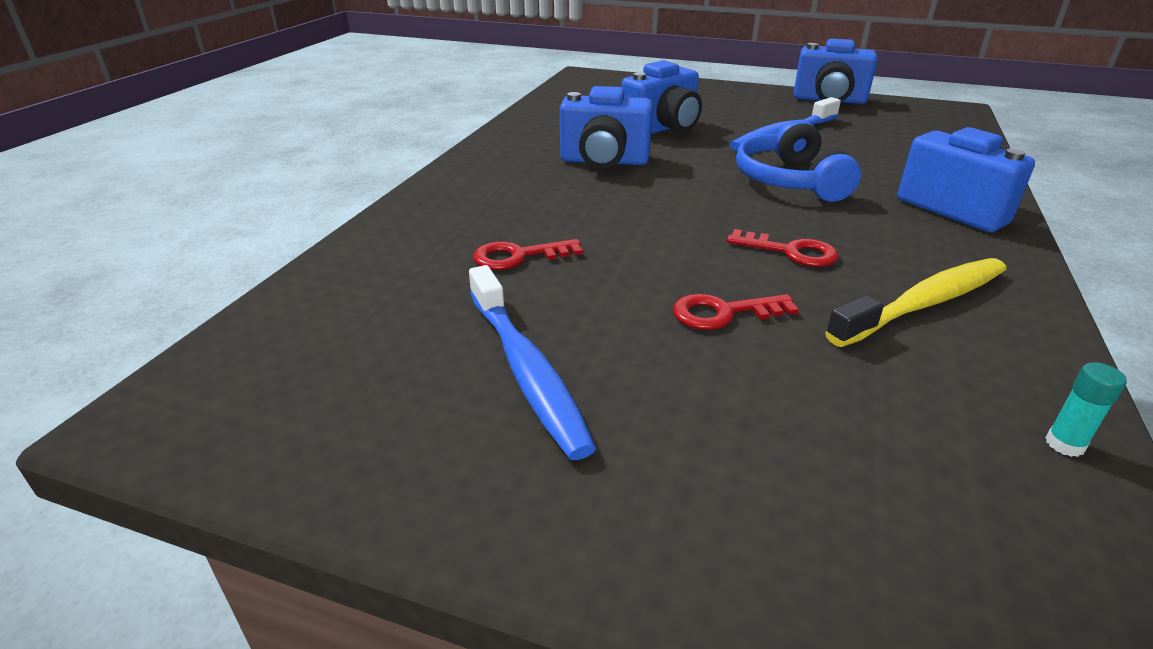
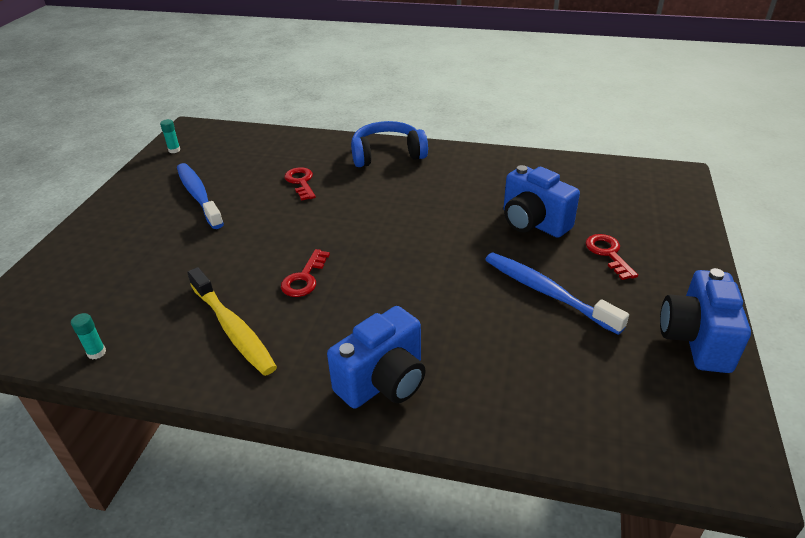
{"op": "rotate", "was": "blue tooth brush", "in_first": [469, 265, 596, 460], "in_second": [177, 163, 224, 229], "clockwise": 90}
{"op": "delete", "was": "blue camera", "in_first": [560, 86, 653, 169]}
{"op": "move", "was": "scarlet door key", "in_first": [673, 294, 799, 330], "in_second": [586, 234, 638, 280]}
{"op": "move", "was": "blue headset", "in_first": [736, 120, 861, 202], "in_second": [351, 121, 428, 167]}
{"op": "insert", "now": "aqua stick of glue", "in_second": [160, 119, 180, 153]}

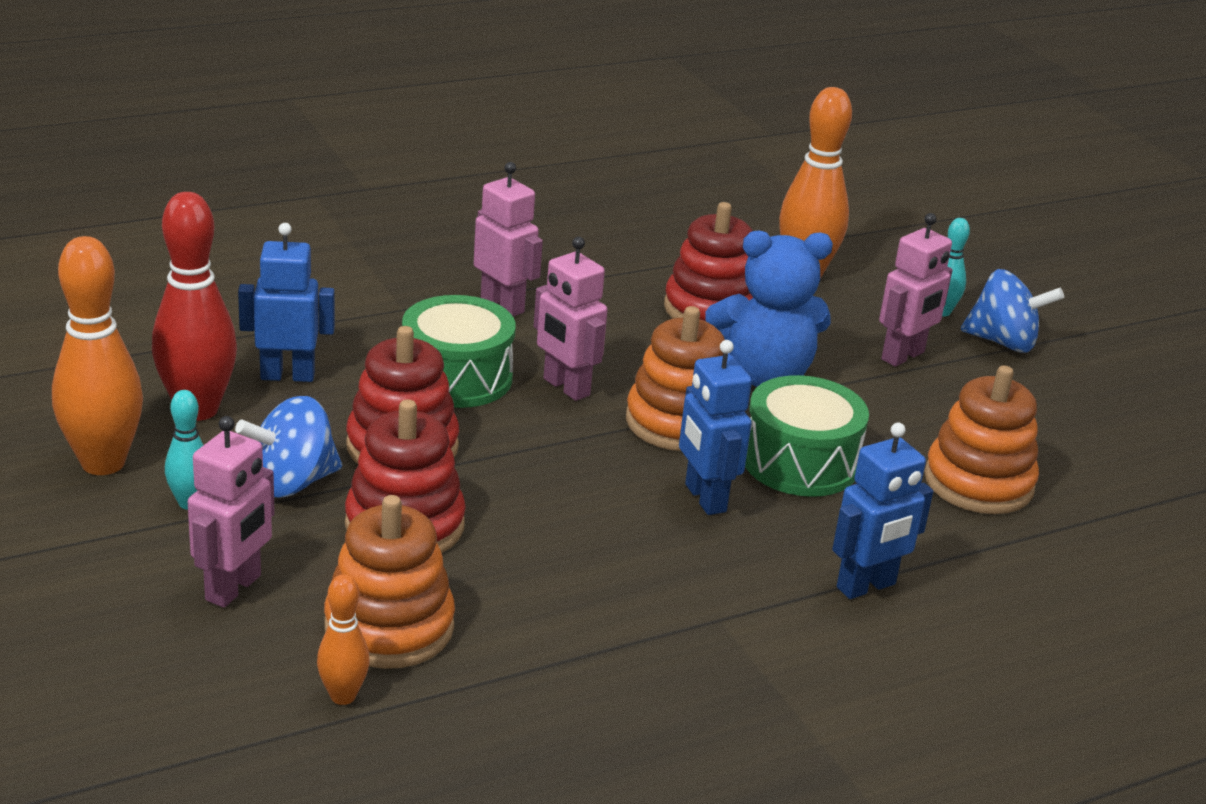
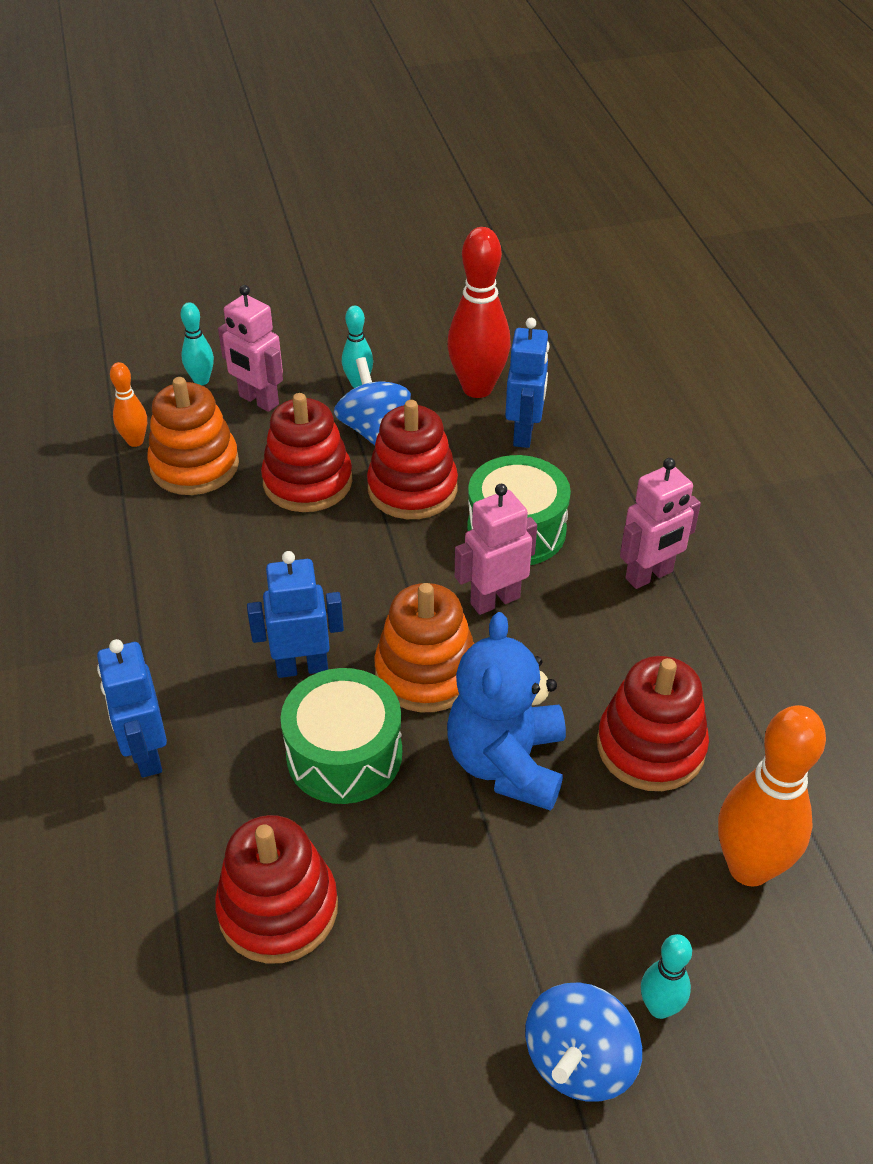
{"op": "delete", "was": "orange-coloured bowling pin", "in_first": [52, 236, 143, 475]}
{"op": "delete", "was": "rose-pink robot", "in_first": [879, 213, 953, 367]}
{"op": "recolor", "was": "orange-coloured stacking toy", "now": "scarlet stacking toy", "in_first": [924, 365, 1039, 514], "in_second": [215, 815, 338, 964]}
{"op": "insert", "now": "aqua bowling pin", "in_second": [180, 302, 214, 385]}

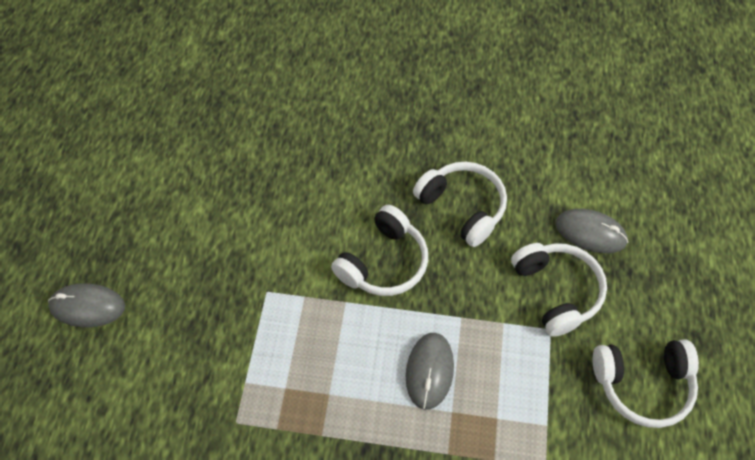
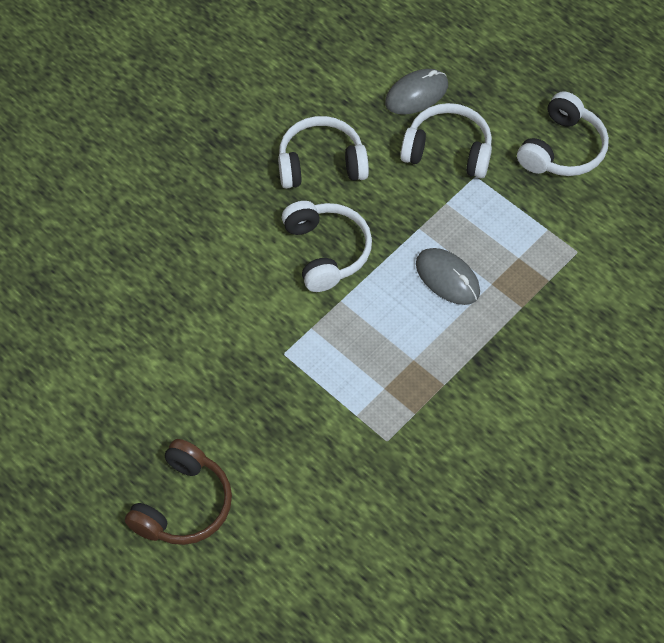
{"op": "replace", "was": "ash-grey PC mouse", "now": "brown headset", "in_first": [48, 283, 125, 327], "in_second": [125, 439, 232, 545]}

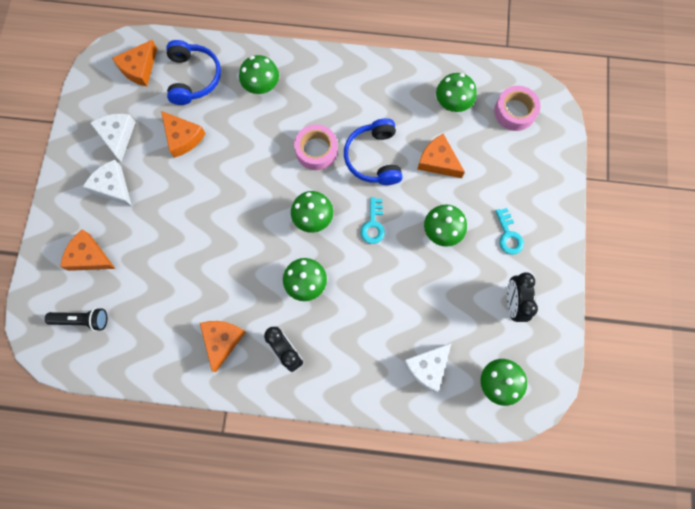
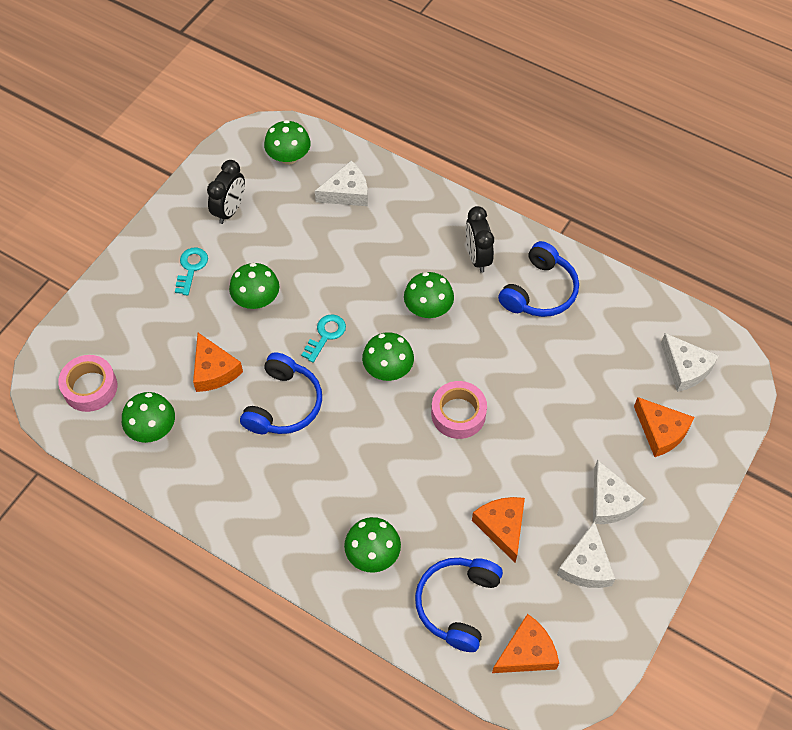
{"op": "replace", "was": "ebony pocket torch", "now": "pure white cheese", "in_first": [45, 308, 107, 331], "in_second": [661, 333, 719, 392]}
{"op": "replace", "was": "orange-coloured cheese", "now": "blue headset", "in_first": [200, 321, 246, 372], "in_second": [498, 241, 579, 317]}
{"op": "move", "was": "rose-pink tape", "in_first": [294, 124, 338, 170], "in_second": [431, 381, 487, 439]}

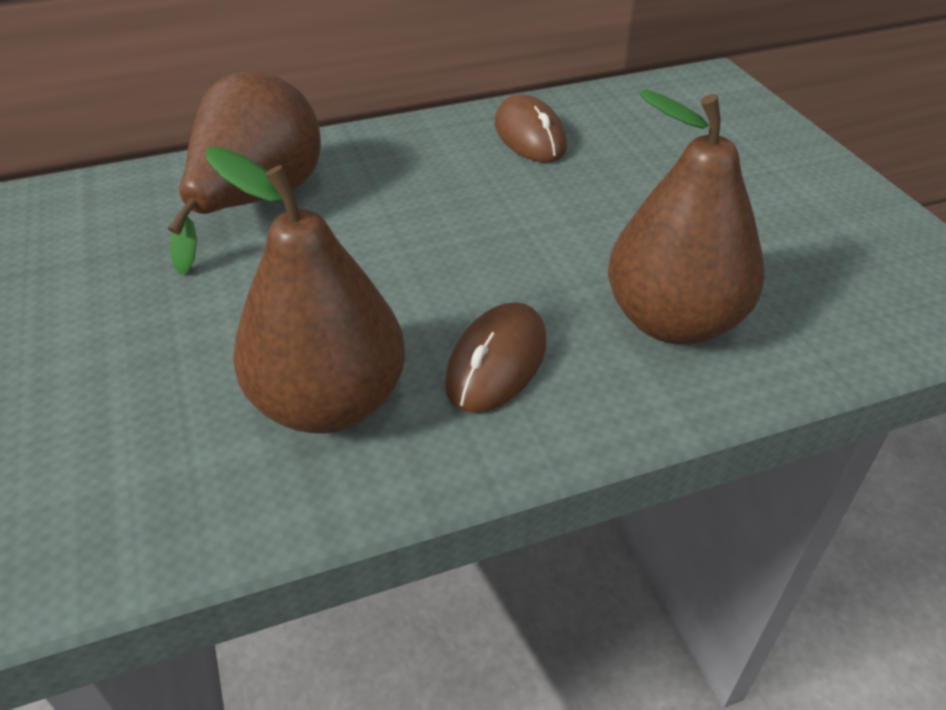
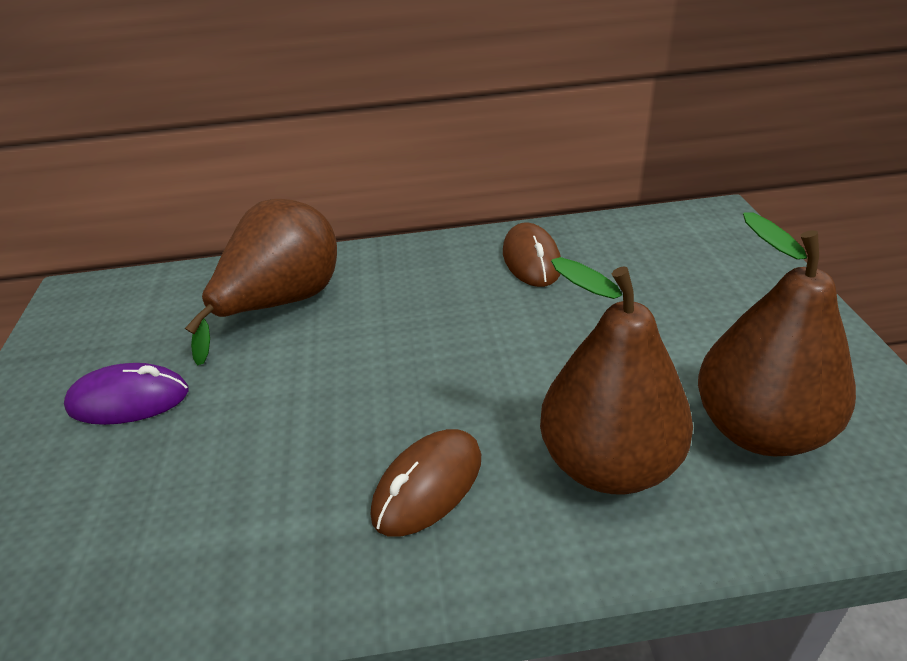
{"op": "move", "was": "brown pear fruit", "in_first": [206, 147, 405, 433], "in_second": [698, 212, 856, 456]}
{"op": "insert", "now": "purple PC mouse", "in_second": [64, 363, 189, 425]}

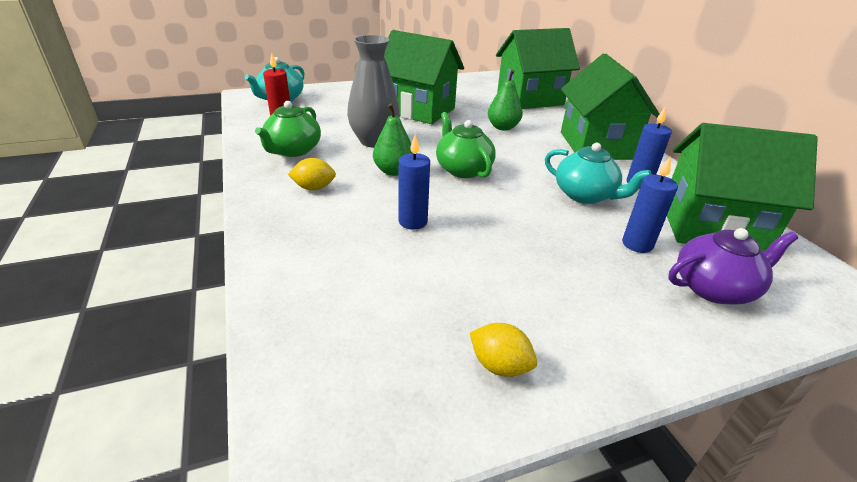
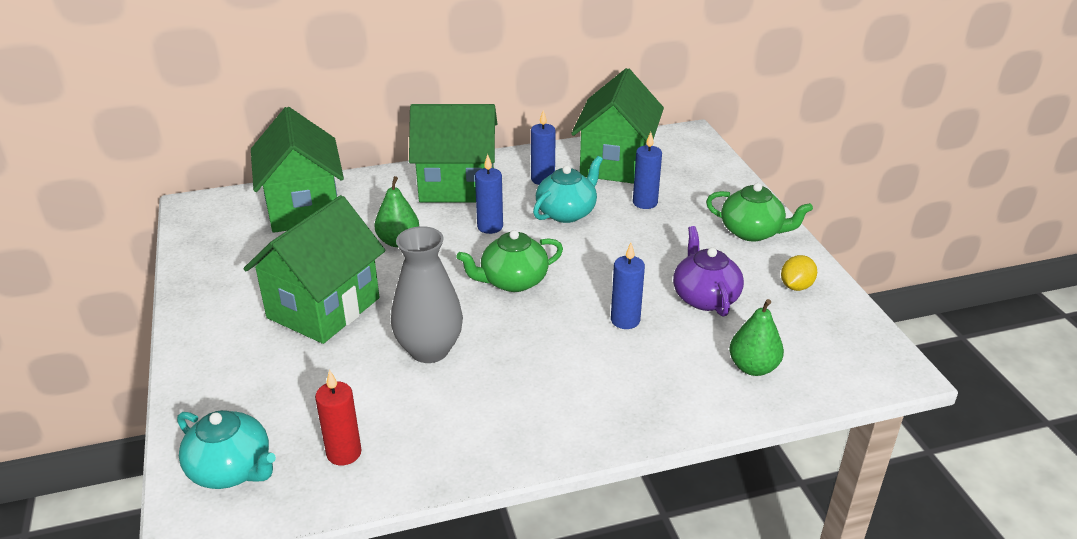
{"op": "move", "was": "emerald teapot", "in_first": [255, 101, 321, 157], "in_second": [706, 183, 813, 241]}
{"op": "delete", "was": "bright yellow lemon", "in_first": [288, 158, 336, 191]}
{"op": "move", "was": "emerald pear fruit", "in_first": [373, 104, 412, 176], "in_second": [729, 299, 784, 376]}
{"op": "move", "was": "purple teapot", "in_first": [668, 228, 798, 304], "in_second": [673, 226, 744, 317]}
{"op": "insert", "now": "blue wax candle", "in_second": [475, 154, 503, 234]}

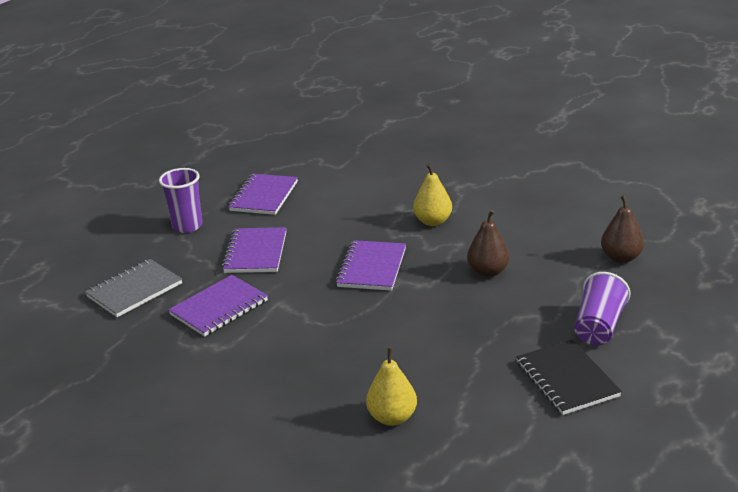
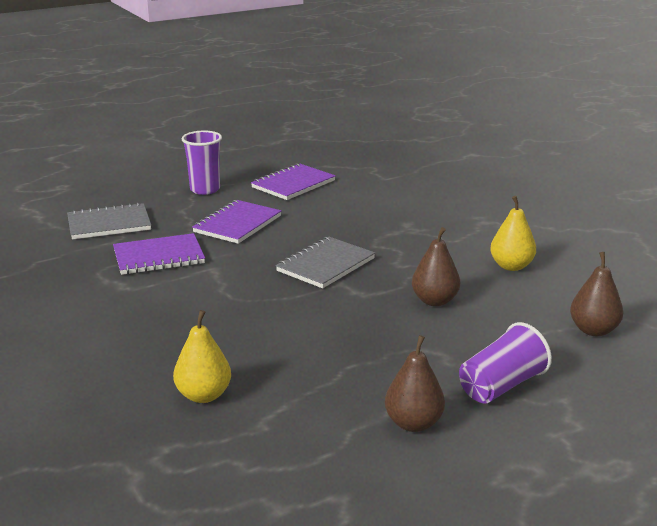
{"op": "recolor", "was": "purple notebook", "now": "ash-grey notebook", "in_first": [336, 240, 406, 291], "in_second": [276, 237, 375, 288]}
{"op": "move", "was": "bright yellow pear fruit", "in_first": [413, 164, 452, 226], "in_second": [490, 196, 536, 271]}
{"op": "replace", "was": "ebony notebook", "now": "brown pear fruit", "in_first": [517, 339, 622, 415], "in_second": [385, 335, 445, 432]}

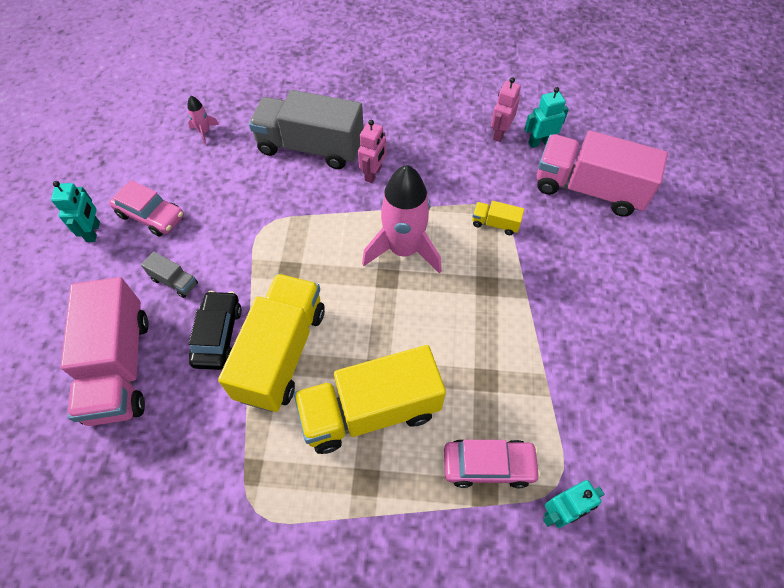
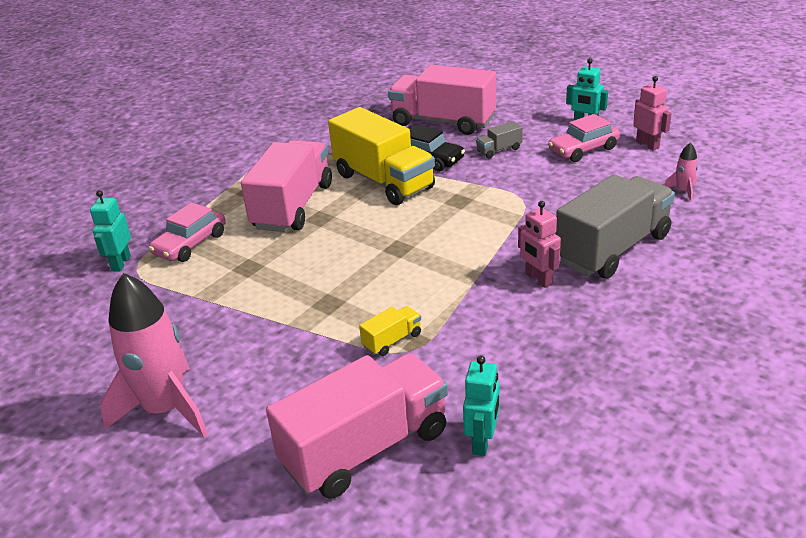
{"op": "recolor", "was": "bright yellow lorry", "now": "rose-pink lorry", "in_first": [294, 345, 446, 454], "in_second": [241, 140, 332, 232]}
{"op": "move", "was": "rose-pink toy rocket", "in_first": [362, 165, 442, 274], "in_second": [100, 273, 208, 437]}
{"op": "move", "was": "rose-pink robot", "in_first": [491, 77, 521, 142], "in_second": [633, 76, 672, 151]}

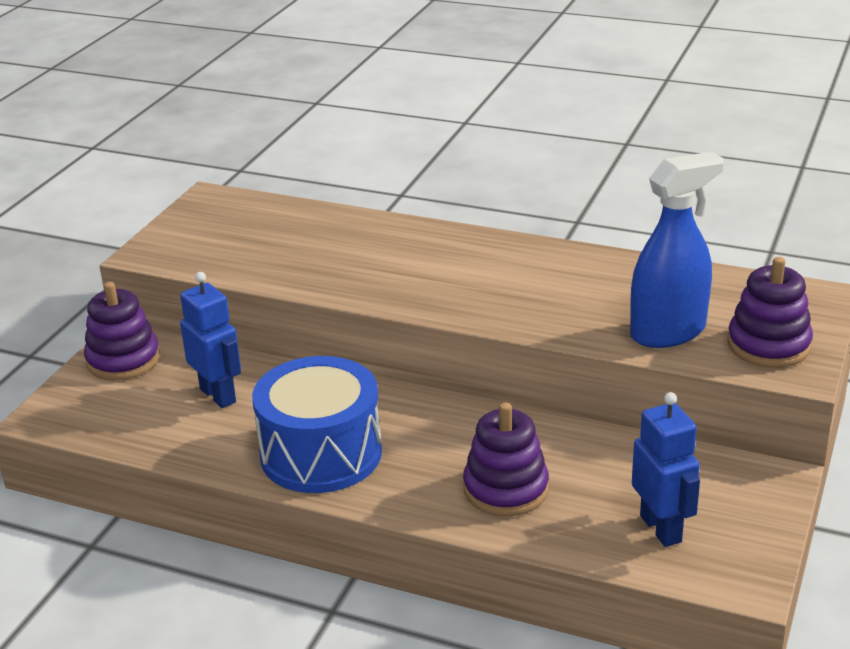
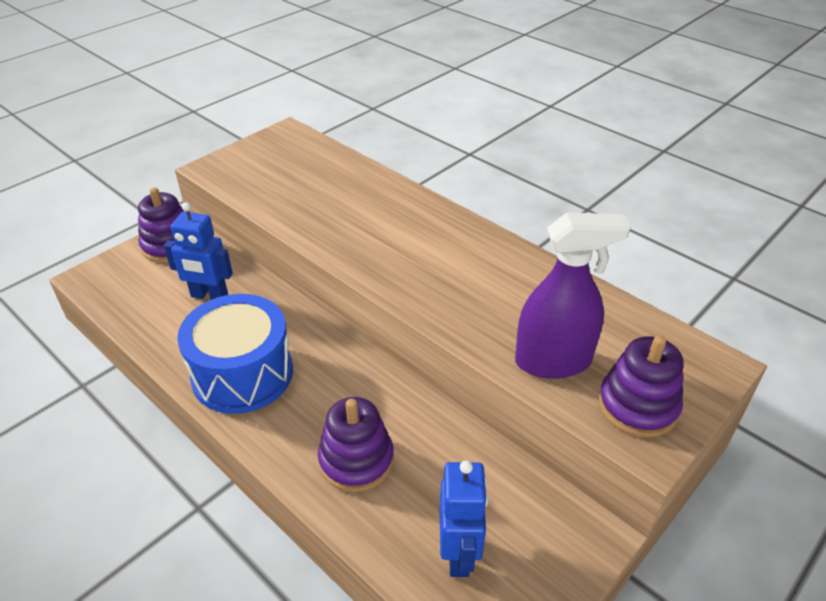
{"op": "rotate", "was": "blue robot", "in_first": [180, 272, 241, 408], "in_second": [164, 202, 233, 300], "clockwise": 120}
{"op": "recolor", "was": "blue spray cleaner", "now": "purple spray cleaner", "in_first": [630, 152, 724, 348], "in_second": [515, 212, 631, 379]}

